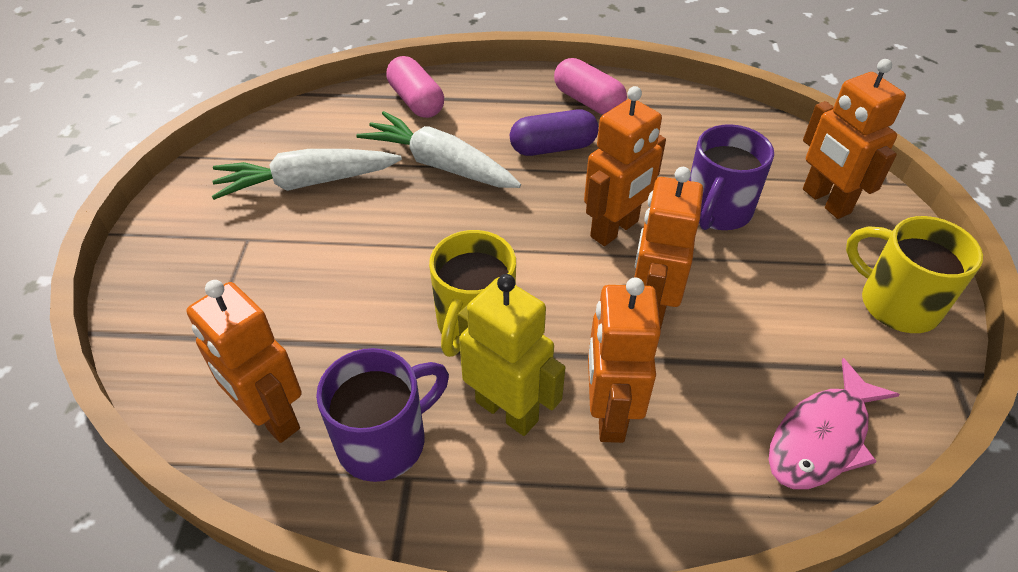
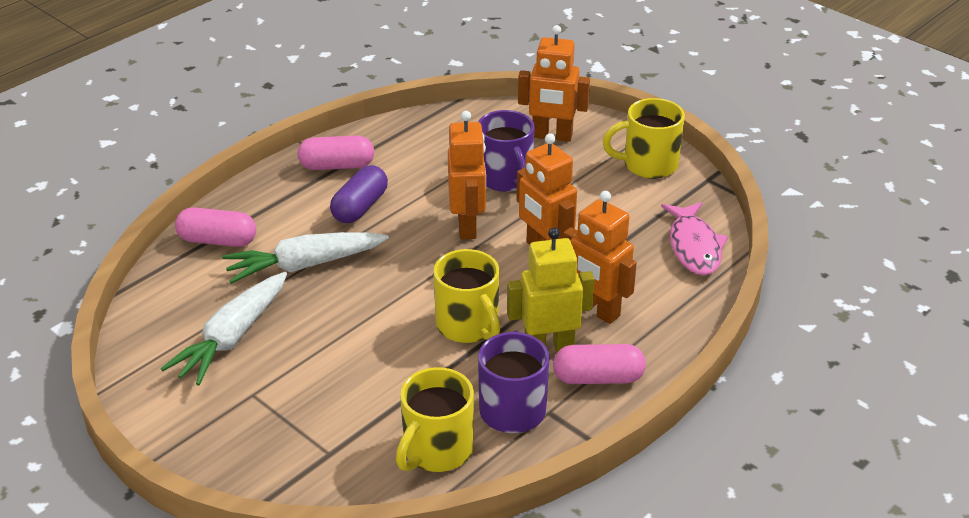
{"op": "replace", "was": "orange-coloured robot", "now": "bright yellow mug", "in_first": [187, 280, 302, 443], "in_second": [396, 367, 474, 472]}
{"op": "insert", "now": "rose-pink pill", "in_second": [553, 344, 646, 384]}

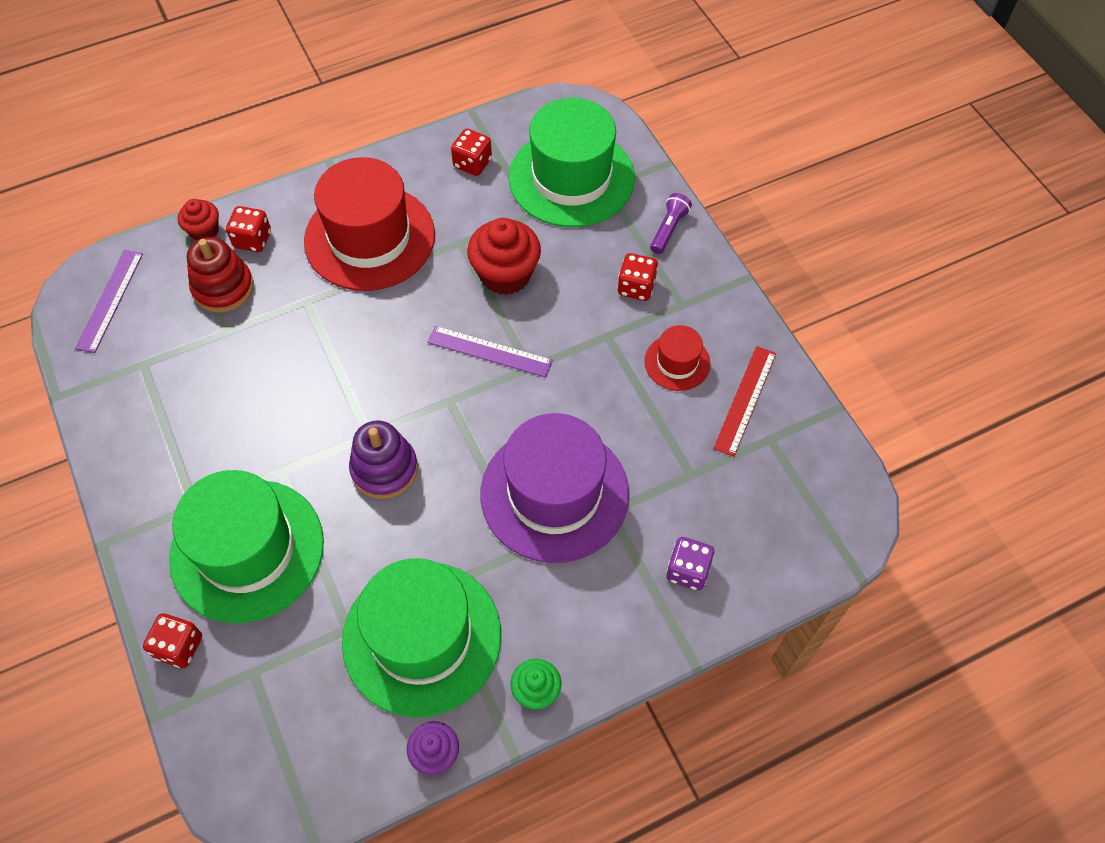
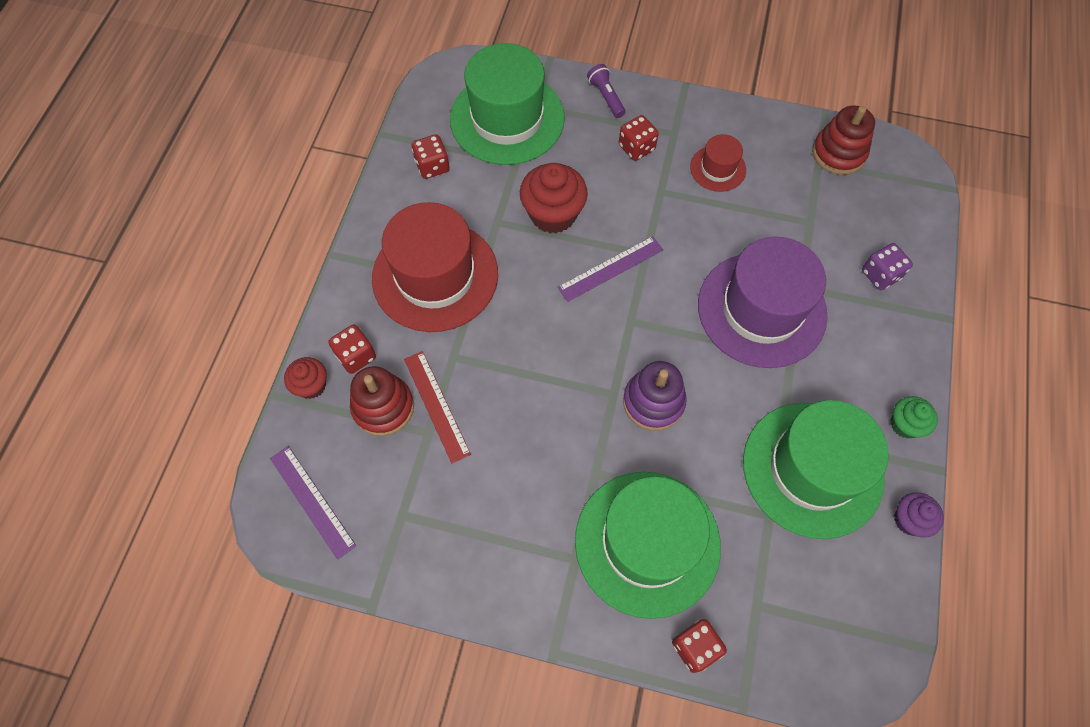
{"op": "move", "was": "scarlet measuring stick", "in_first": [713, 346, 776, 457], "in_second": [404, 351, 471, 463]}
{"op": "insert", "now": "scarlet stacking toy", "in_second": [812, 105, 875, 175]}

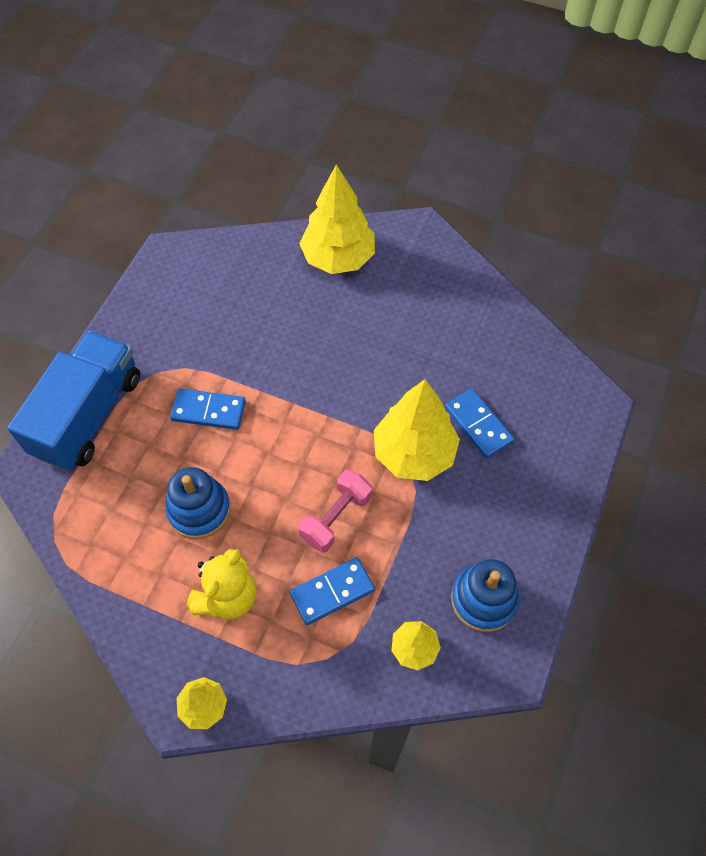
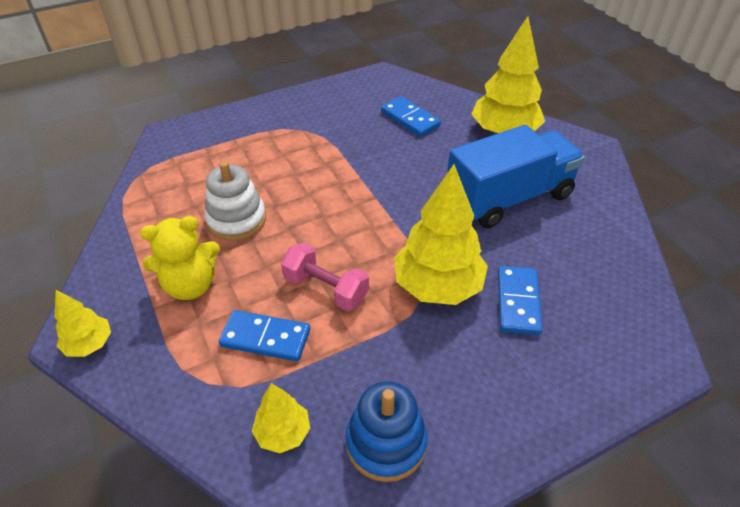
{"op": "move", "was": "blue lorry", "in_first": [7, 331, 140, 471], "in_second": [447, 125, 585, 228]}
{"op": "recolor", "was": "blue stacking toy", "now": "pure white stacking toy", "in_first": [165, 467, 230, 539], "in_second": [204, 161, 266, 241]}
{"op": "move", "was": "blue domino tile", "in_first": [170, 388, 246, 430], "in_second": [381, 96, 441, 137]}
{"op": "rotate", "was": "rose-pink free weight", "in_first": [298, 470, 372, 553], "in_second": [281, 243, 369, 311], "clockwise": 45}

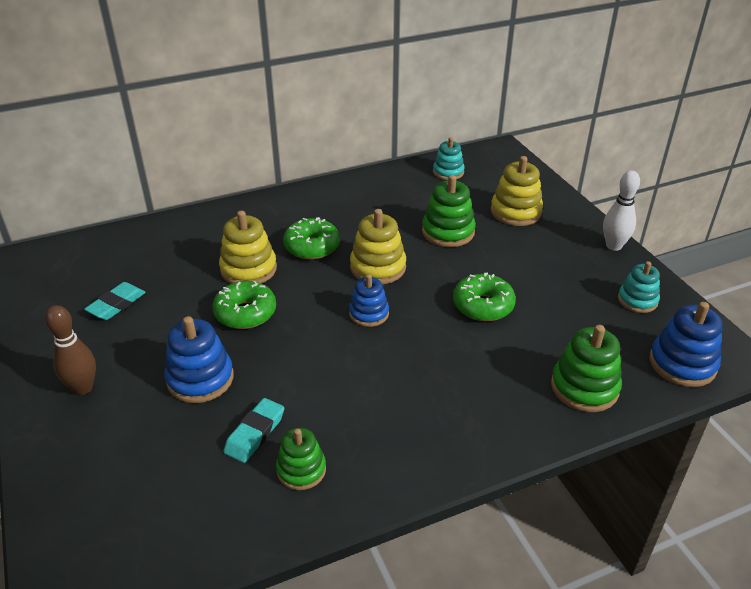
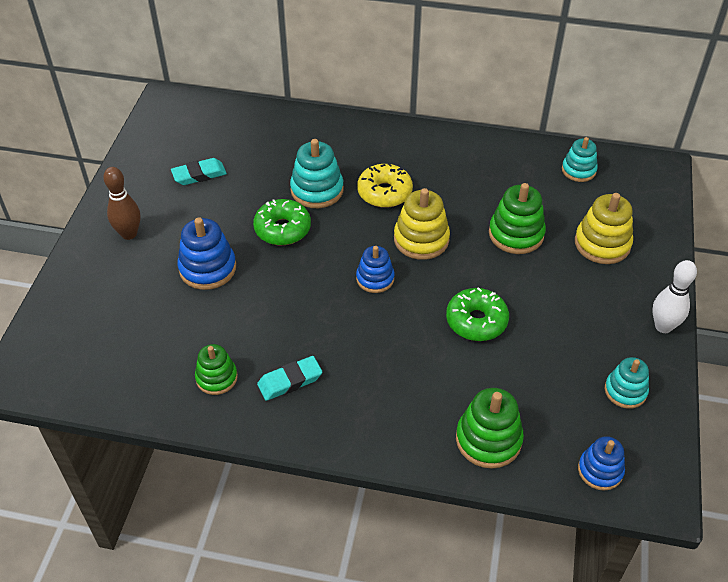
{"op": "recolor", "was": "bright yellow stacking toy", "now": "aqua stacking toy", "in_first": [219, 211, 277, 284], "in_second": [290, 139, 344, 208]}
{"op": "move", "was": "aqua gum eraser", "in_first": [223, 398, 284, 463], "in_second": [257, 356, 322, 401]}
{"op": "recolor", "was": "emerald donut", "now": "bright yellow donut", "in_first": [283, 217, 340, 260], "in_second": [357, 163, 413, 208]}
{"op": "resize", "was": "blue stacking toy", "in_first": [649, 302, 723, 387], "in_second": [578, 436, 625, 491], "ratio": 0.66}

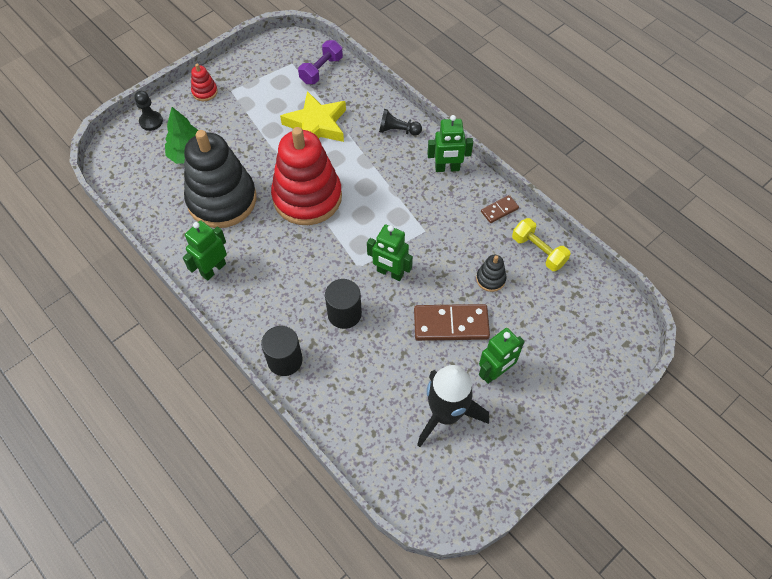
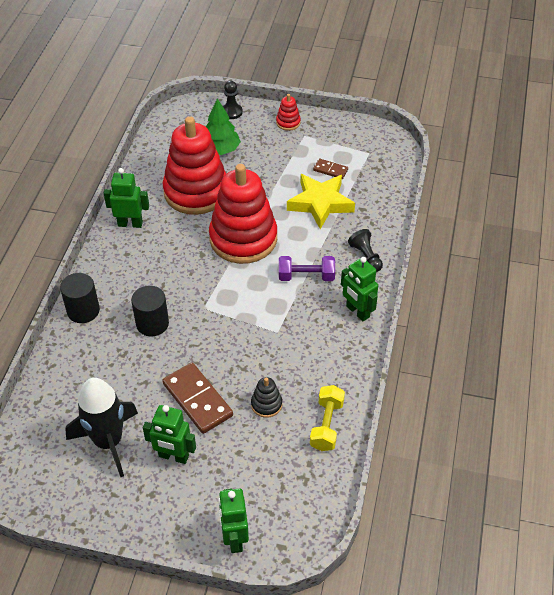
{"op": "recolor", "was": "ebony stacking toy", "now": "scarlet stacking toy", "in_first": [184, 130, 256, 228], "in_second": [163, 116, 226, 215]}
{"op": "move", "was": "purple free weight", "in_first": [298, 40, 343, 84], "in_second": [279, 256, 335, 281]}
{"op": "move", "was": "emerald robot", "in_first": [367, 225, 413, 281], "in_second": [218, 488, 249, 553]}
{"op": "move", "was": "brown domino tile", "in_first": [481, 195, 519, 223], "in_second": [313, 158, 348, 179]}

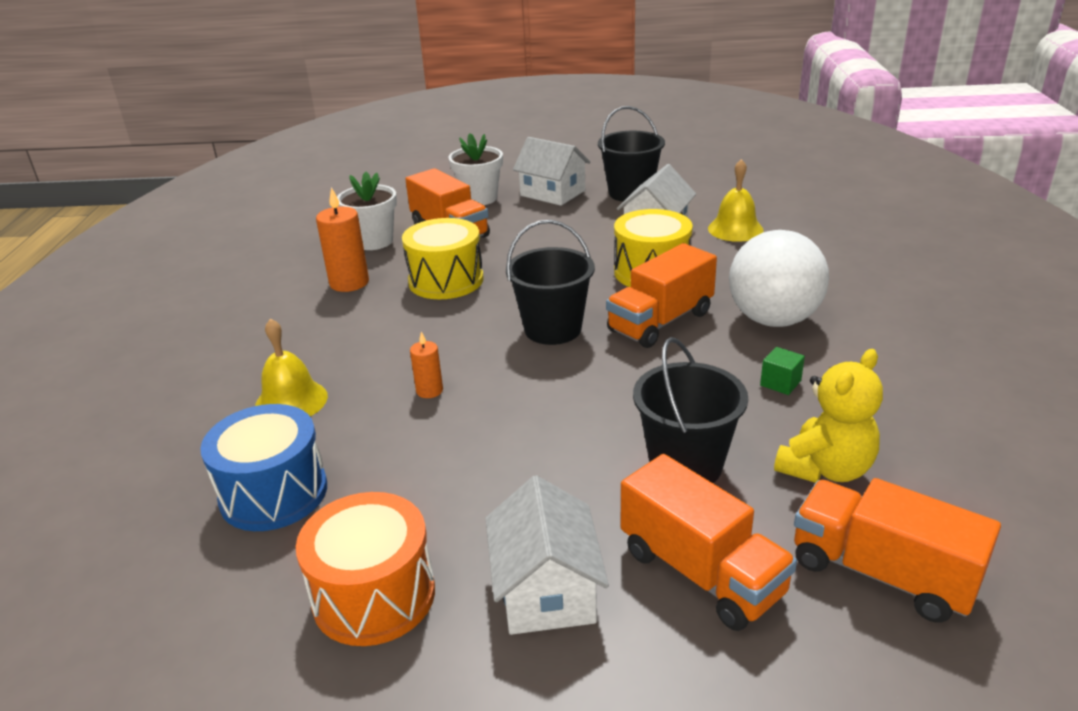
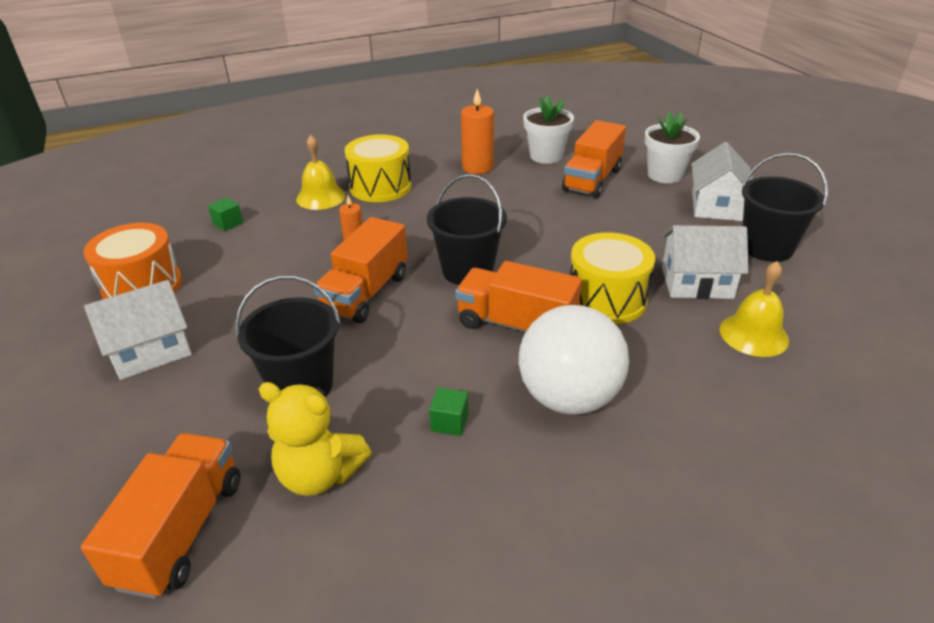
{"op": "replace", "was": "blue drum", "now": "emerald solid cube", "in_first": [200, 404, 327, 531], "in_second": [208, 197, 243, 231]}
{"op": "move", "was": "bright yellow drum", "in_first": [402, 218, 484, 299], "in_second": [345, 134, 412, 202]}
{"op": "move", "was": "orange-coloured lorry", "in_first": [621, 454, 797, 631], "in_second": [314, 217, 408, 323]}

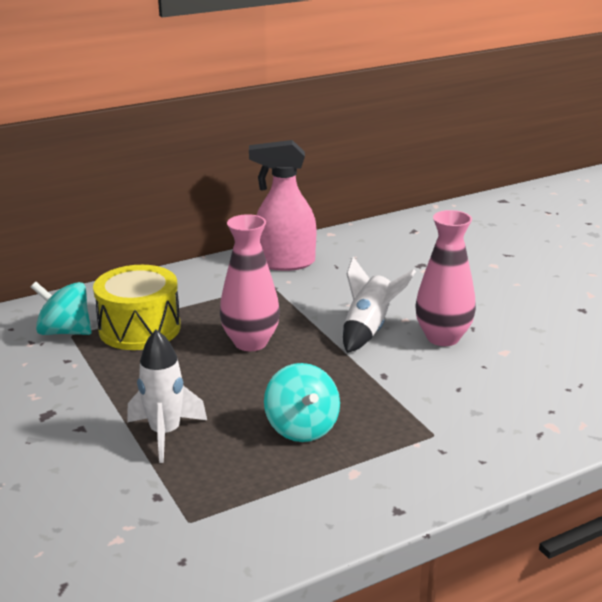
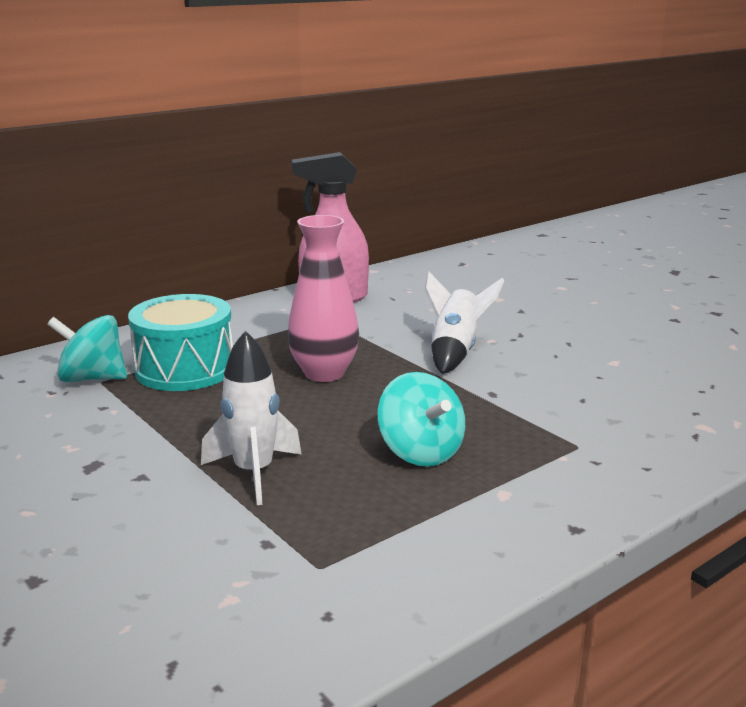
{"op": "recolor", "was": "bright yellow drum", "now": "aqua drum", "in_first": [93, 265, 181, 350], "in_second": [128, 294, 233, 391]}
{"op": "delete", "was": "rose-pink tall vase", "in_first": [415, 210, 476, 346]}

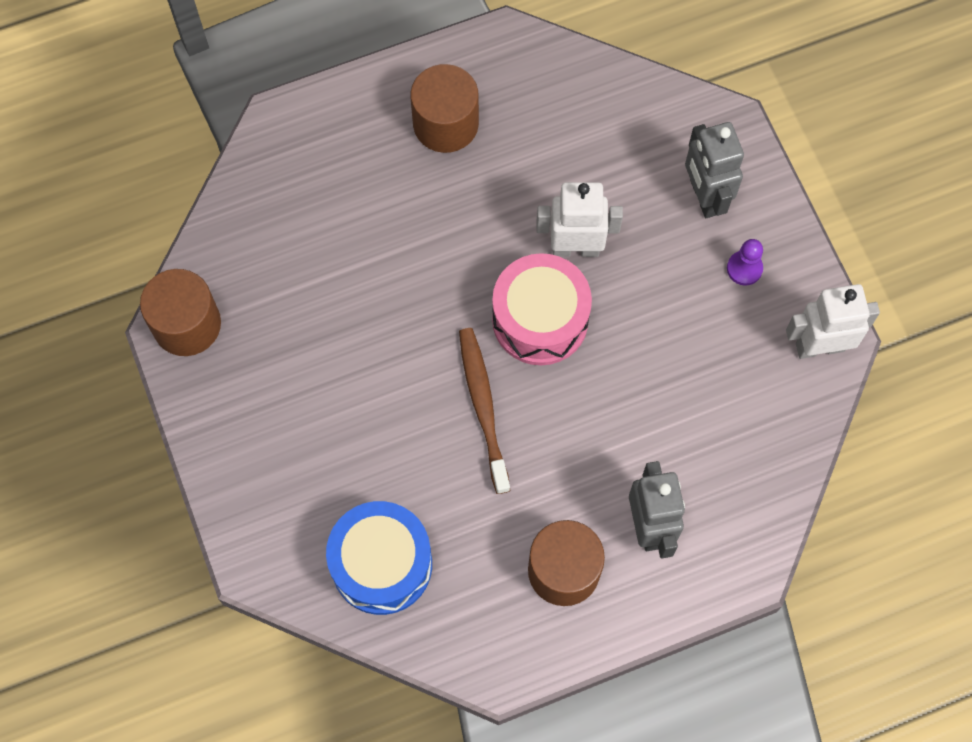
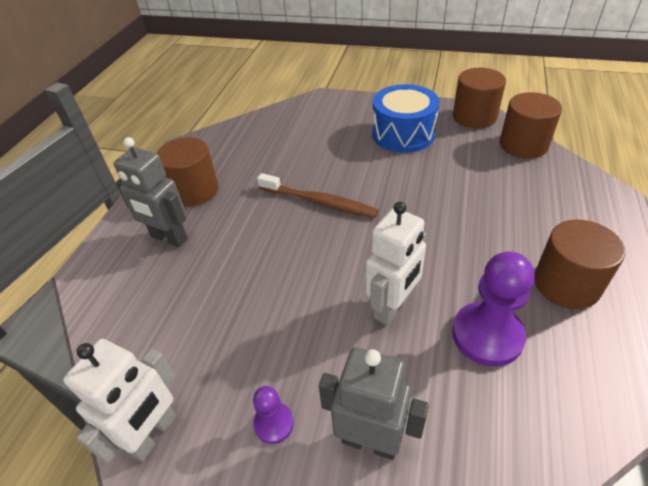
{"op": "move", "was": "blue drum", "in_first": [326, 501, 432, 615], "in_second": [372, 84, 440, 153]}
{"op": "delete", "was": "rose-pink drum", "in_first": [492, 253, 592, 365]}
{"op": "insert", "now": "purple pawn", "in_second": [452, 251, 535, 367]}
{"op": "insert", "now": "brown cylinder shape", "in_second": [500, 92, 562, 159]}

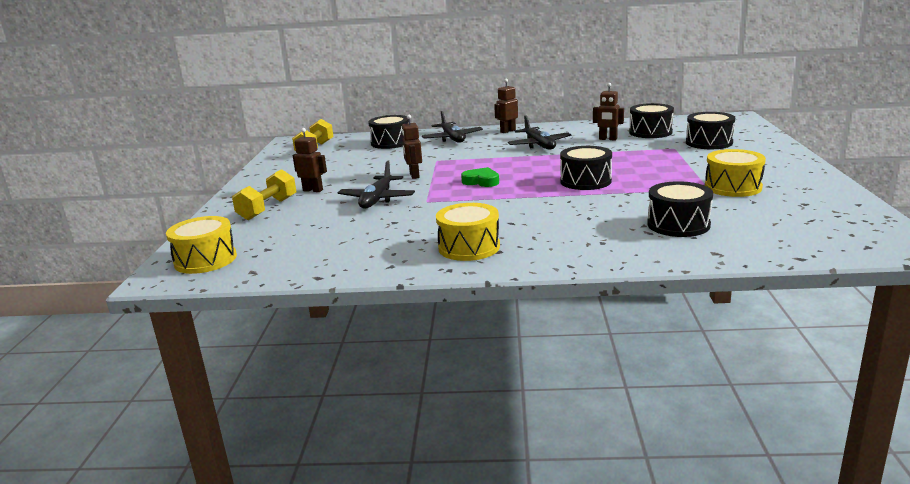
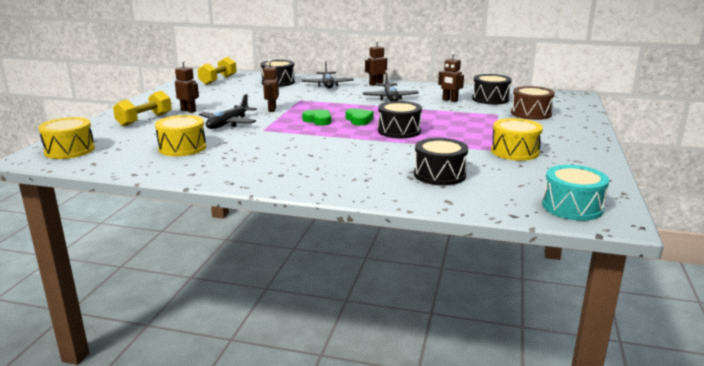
{"op": "move", "was": "bright yellow drum", "in_first": [436, 203, 500, 261], "in_second": [155, 115, 206, 156]}
{"op": "recolor", "was": "ebony drum", "now": "brown drum", "in_first": [686, 112, 735, 149], "in_second": [511, 86, 555, 120]}
{"op": "insert", "now": "emerald love heart", "in_second": [346, 109, 374, 126]}
{"op": "insert", "now": "aqua drum", "in_second": [542, 165, 609, 221]}

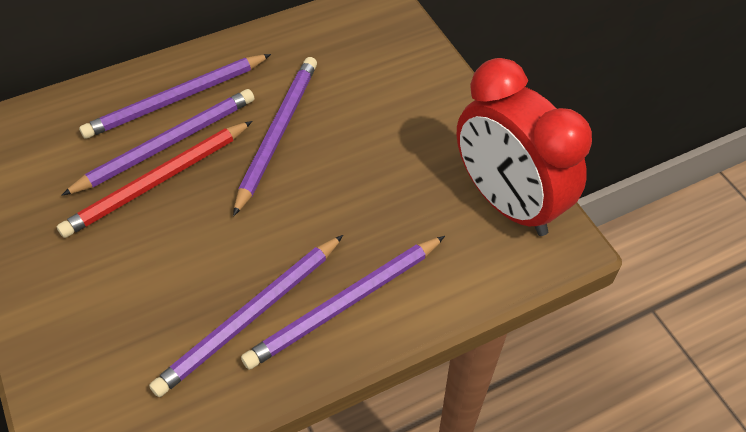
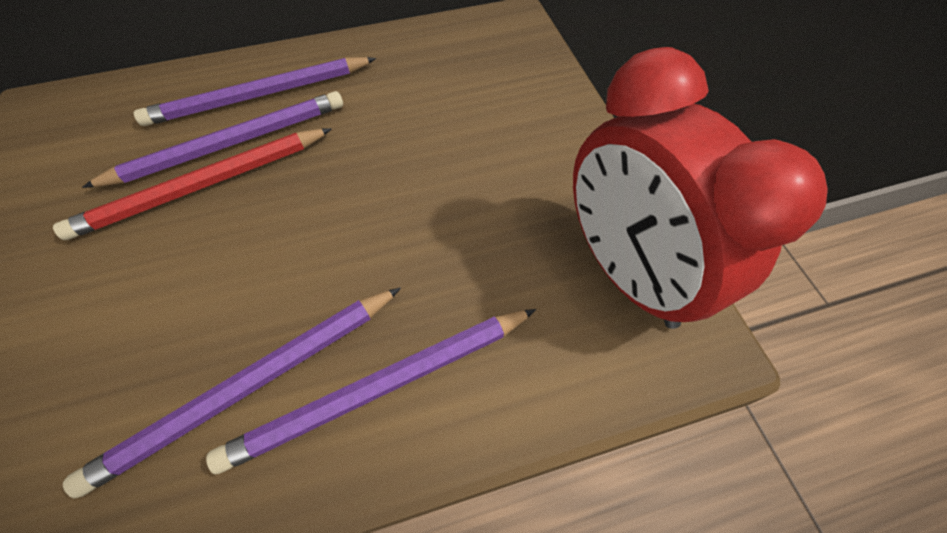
{"op": "delete", "was": "purple wooden pencil", "in_first": [233, 57, 317, 216]}

